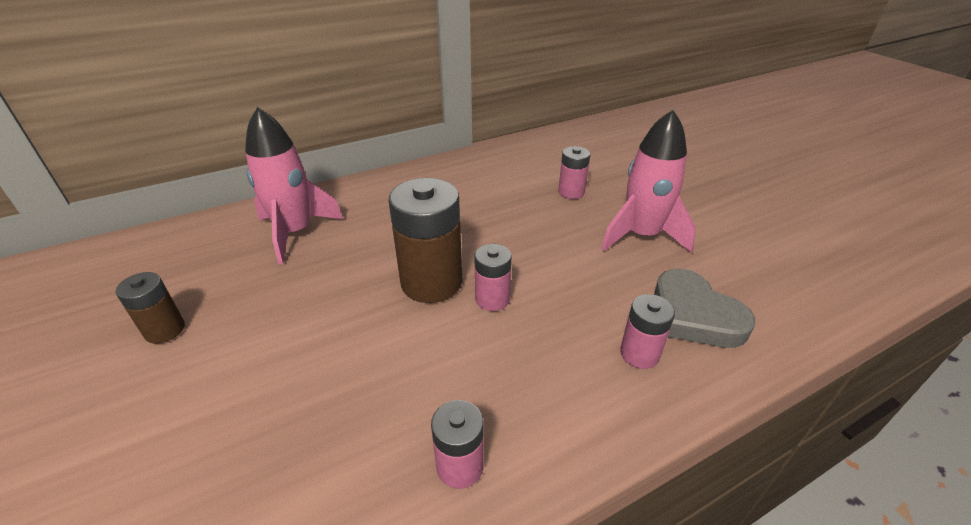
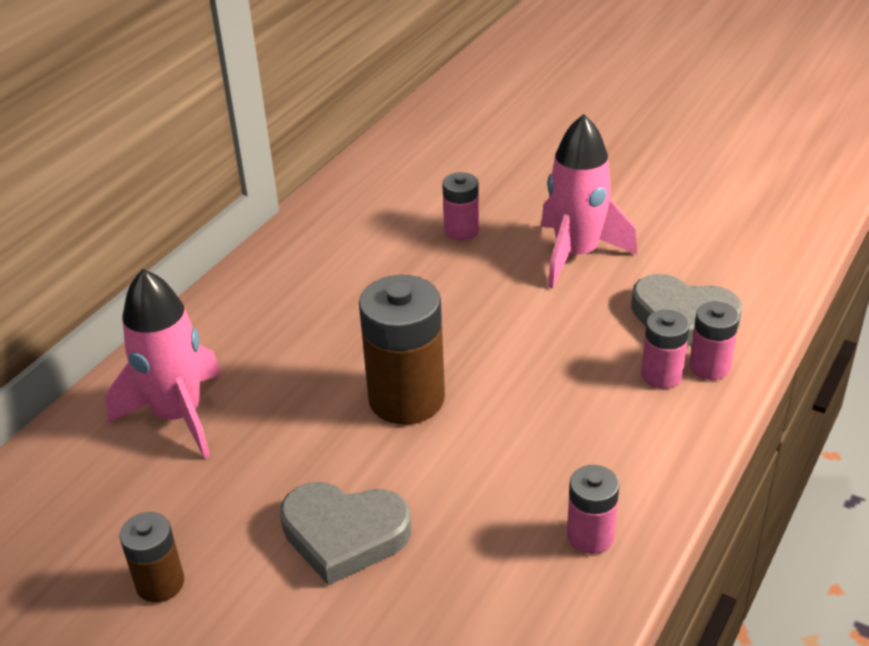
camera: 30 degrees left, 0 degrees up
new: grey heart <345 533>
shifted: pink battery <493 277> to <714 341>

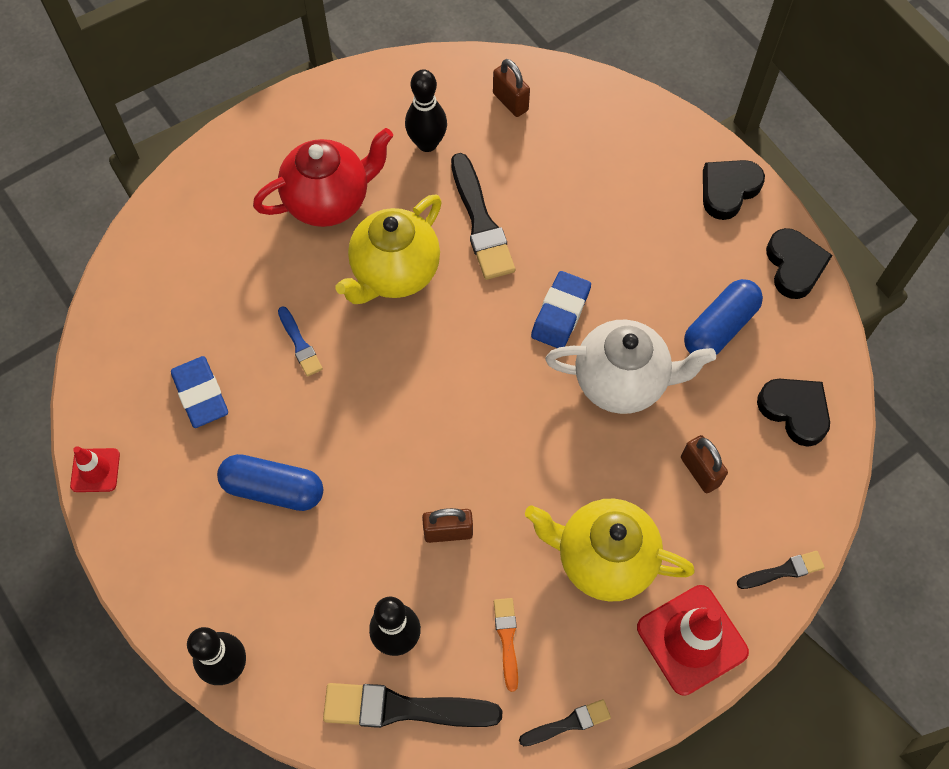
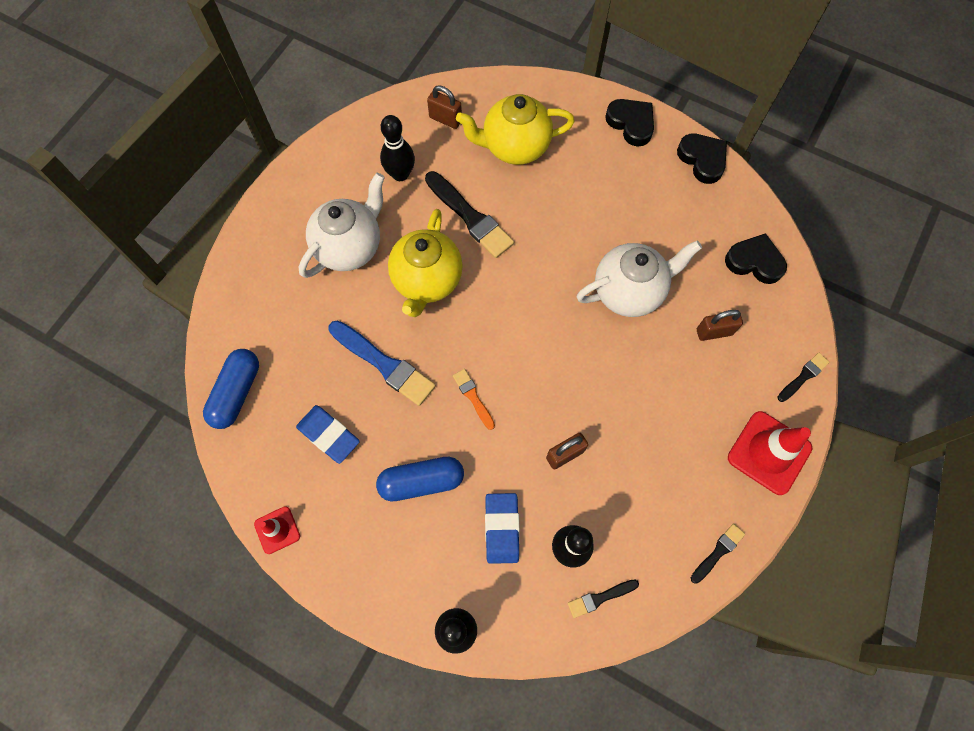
camera: 25 degrees left, 5 degrees up
shifted: blue eraser <561 309> to <502 528>; blue capsule <723 317> to <231 389>; yellow teapot <610 550> to <515 129>; orange brush <506 645> to <474 399>
repainted: red teapot <323 177> to white teapot <342 225>
rotated: black heart <734 190> = <629 123> 120 degrees clockwise; brown padlock <704 464> = <720 325> 45 degrees counterclockwise
scaled: blue brush <300 341> = <382 363> x1.89; black brush <412 705> = <603 598> x0.53

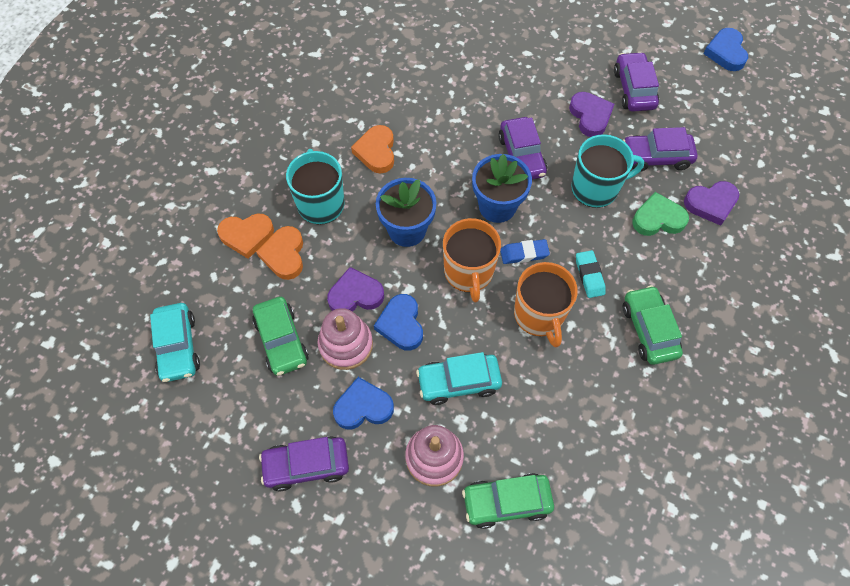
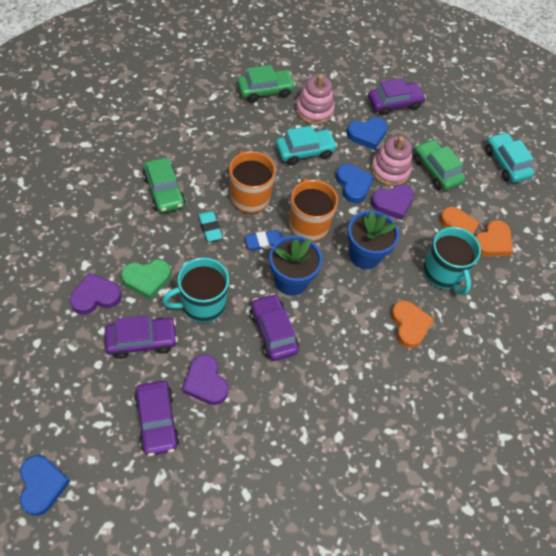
camera: 165 degrees right, 5 degrees down
rotated: orange heart <245 236> = <494 238> 150 degrees clockwise

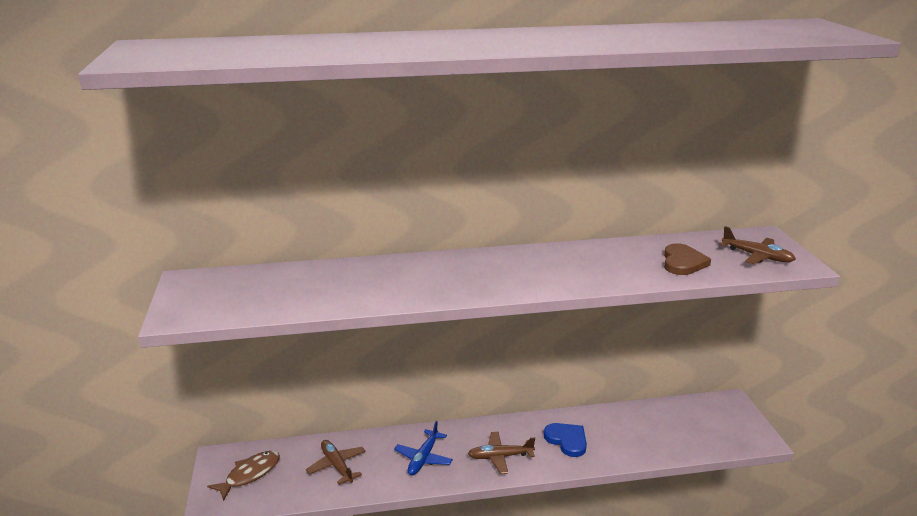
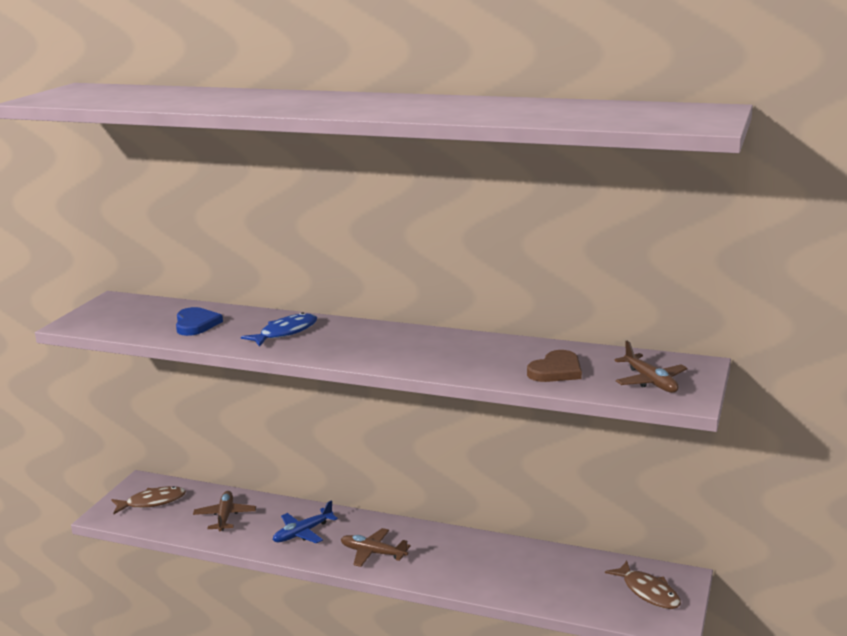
camera: 30 degrees right, 5 degrees down
new: blue fish <279 329>; brown fish <643 585>
shifted: blue heart <565 440> to <199 321>

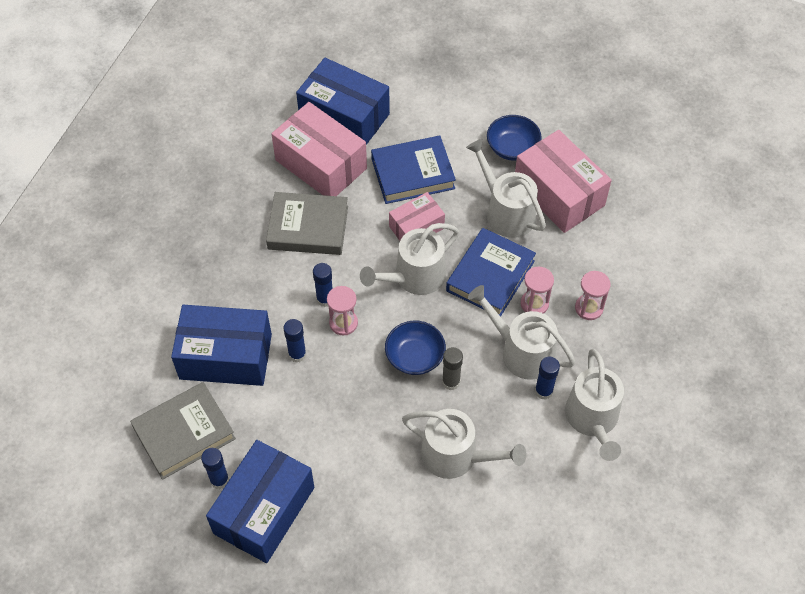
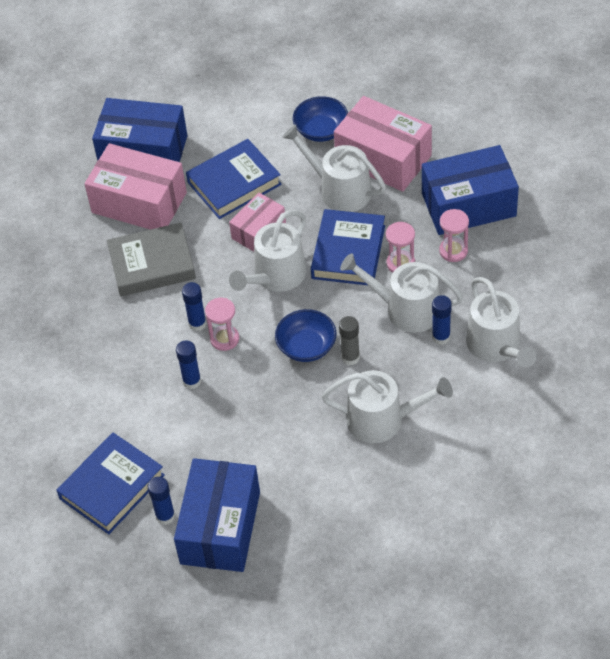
camera: 15 degrees left, 5 degrees down
shifted: blue box <221 345> to <470 190>
repainted: grey book <183 431> to blue book <110 483>

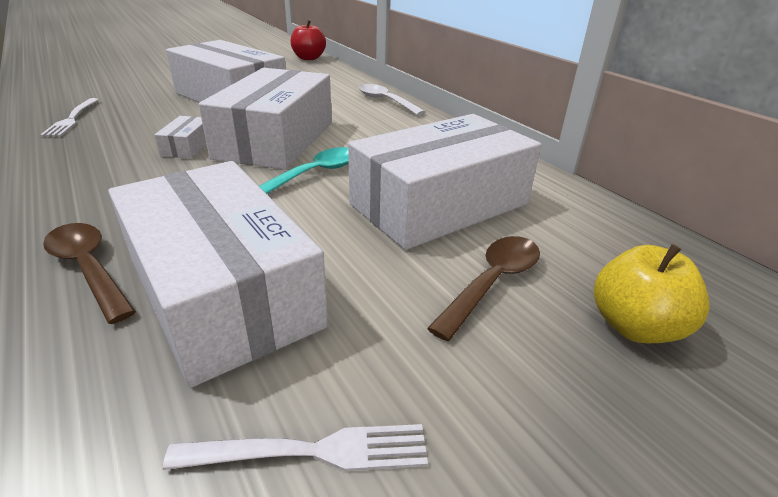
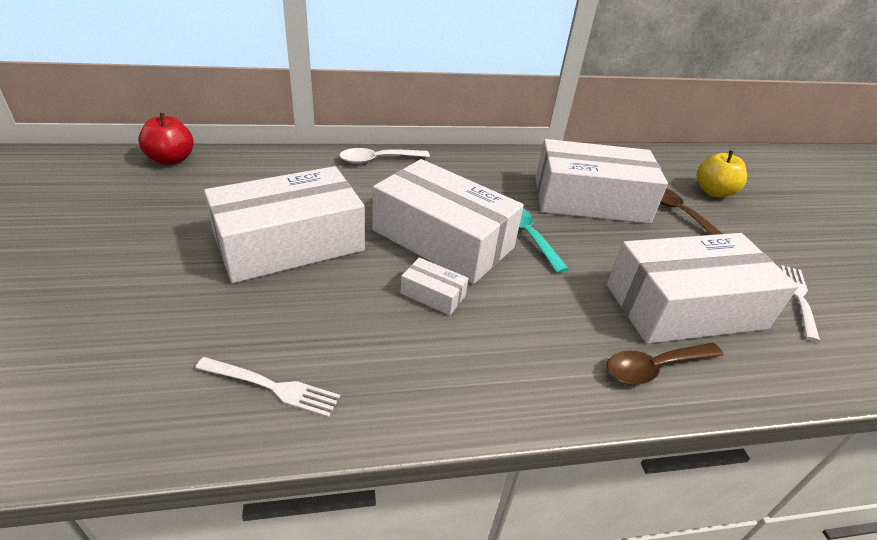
camera: 70 degrees left, 5 degrees up
rotated: white box <444 182> = <601 181> 75 degrees counterclockwise

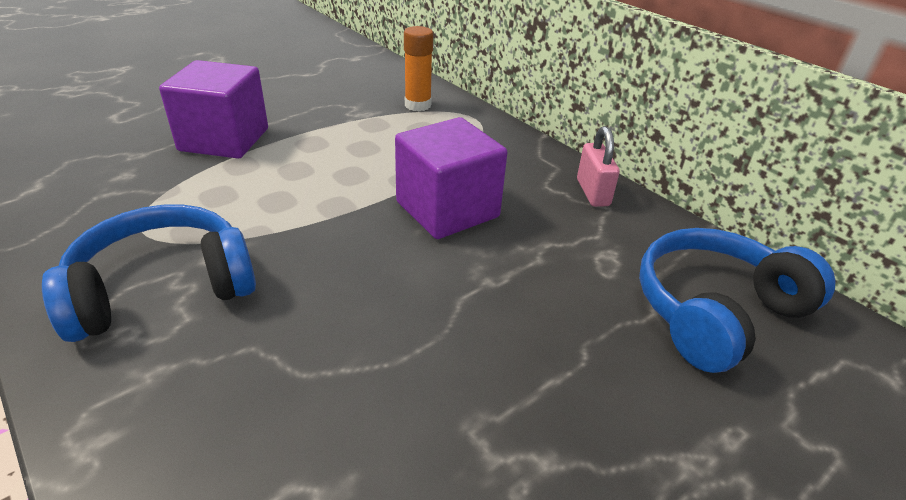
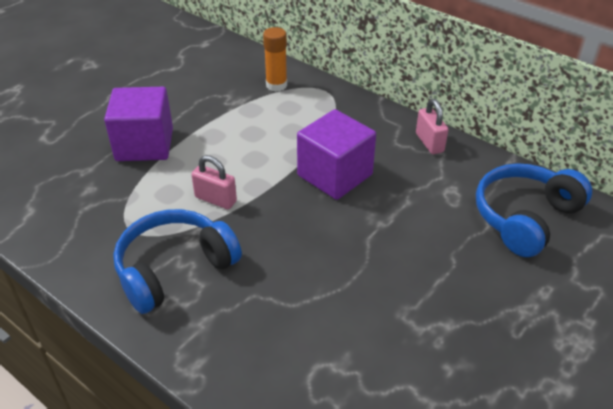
camera: 10 degrees left, 5 degrees up
new: pink padlock <214 182>

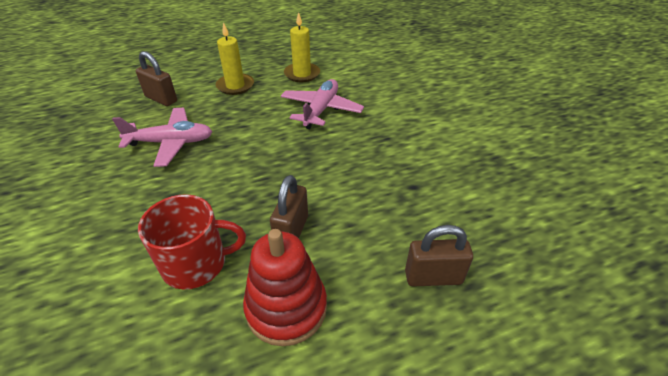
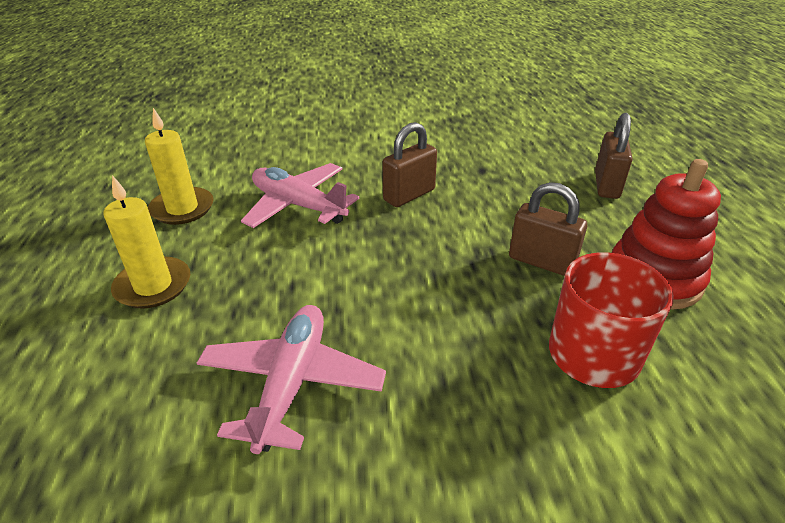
camera: 75 degrees left, 5 degrees down
shifted: brown padlock <156 78> to <410 164>

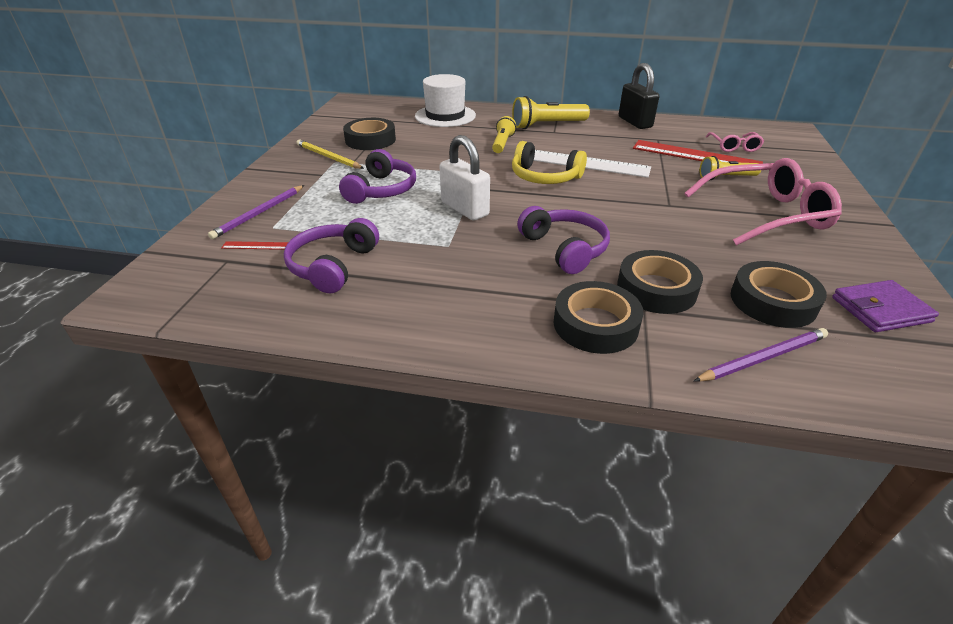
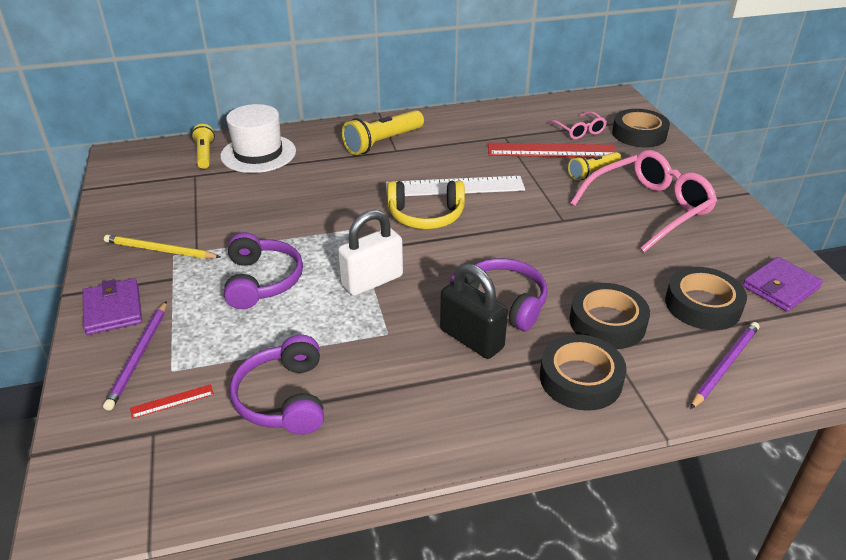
camera: 25 degrees left, 0 degrees up
new: purple wallet <112 306>
shifted: black padlock <639 96> to <474 311>; yellow flashlight <504 134> to <203 146>; black tape <369 134> to <641 128>
rotated: white padlock <465 178> = <370 252> 60 degrees counterclockwise

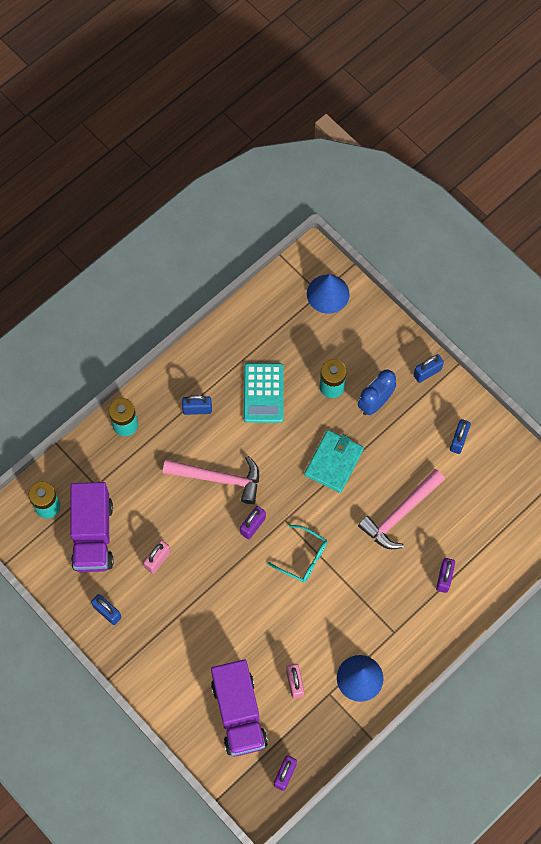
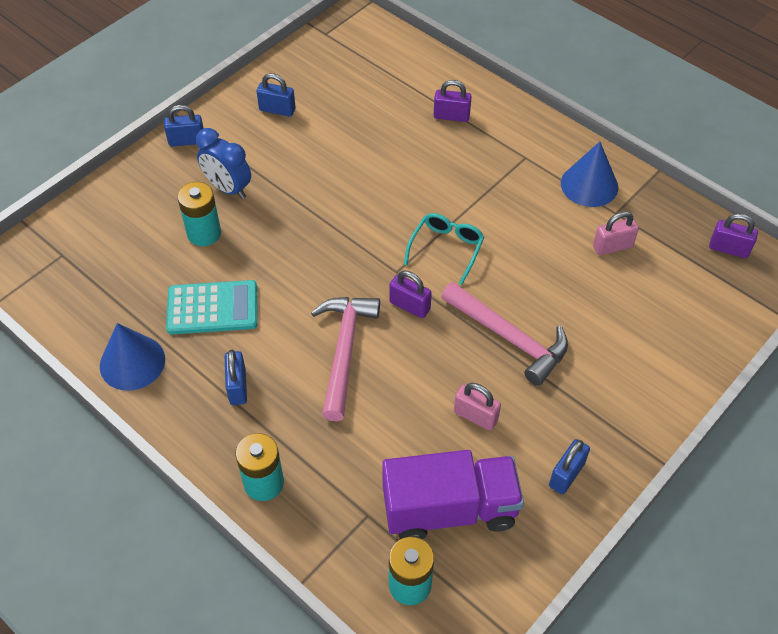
camera: 95 degrees left, 15 degrees down
gone: turquoise wallet <334 461>; purple truck <239 708>
shifted: blue cone <328 294> to <132 357>; pink hammer <401 509> to <504 334>
rotated: blue padlock <428 368> = <184 125> 60 degrees counterclockwise

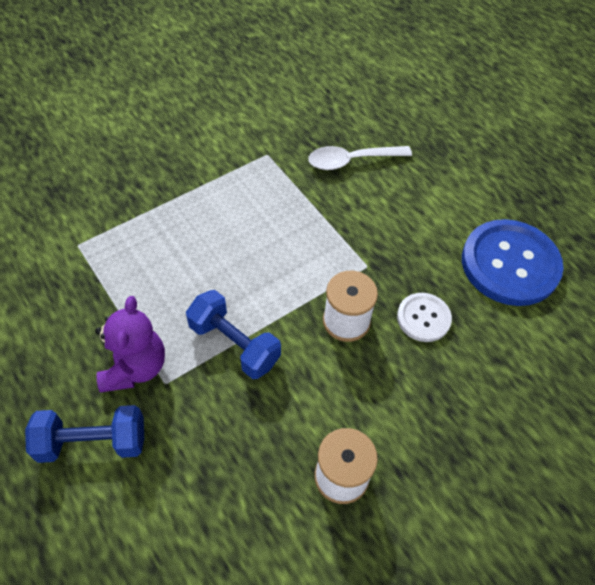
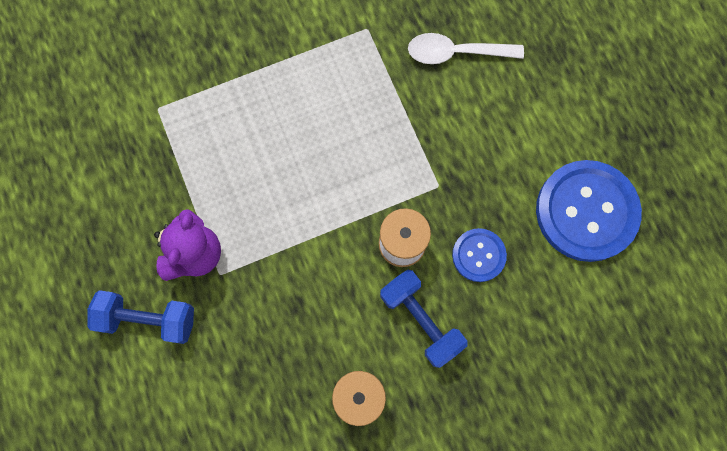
camera: 15 degrees right, 20 degrees up
shifted: blue dumbbell <233 334> to <423 318>
repainted: white button <424 317> to blue button <479 255>

